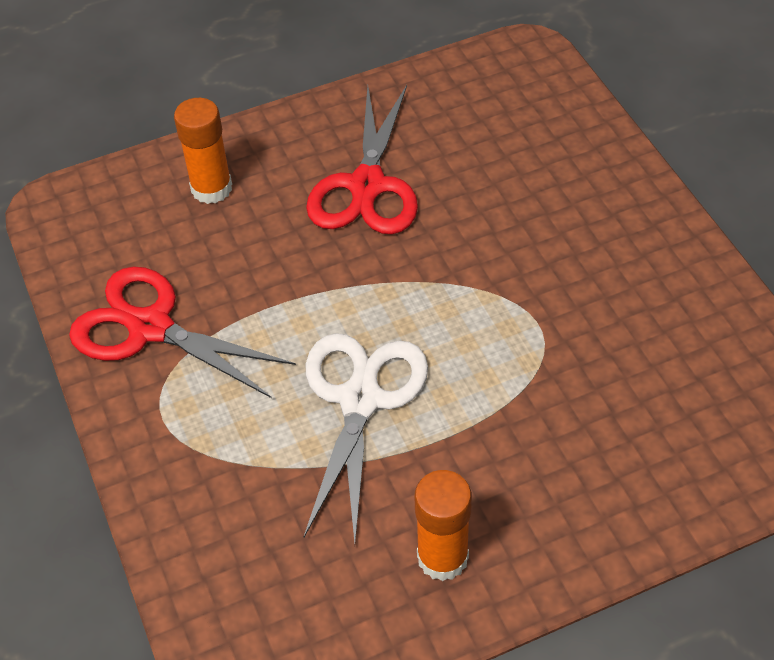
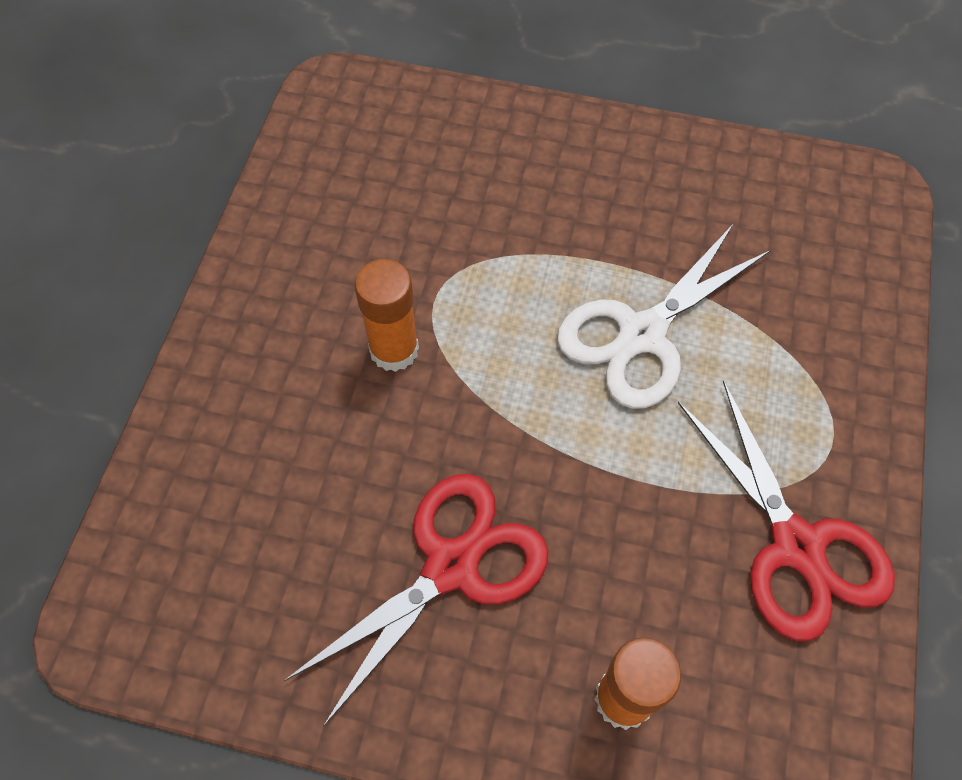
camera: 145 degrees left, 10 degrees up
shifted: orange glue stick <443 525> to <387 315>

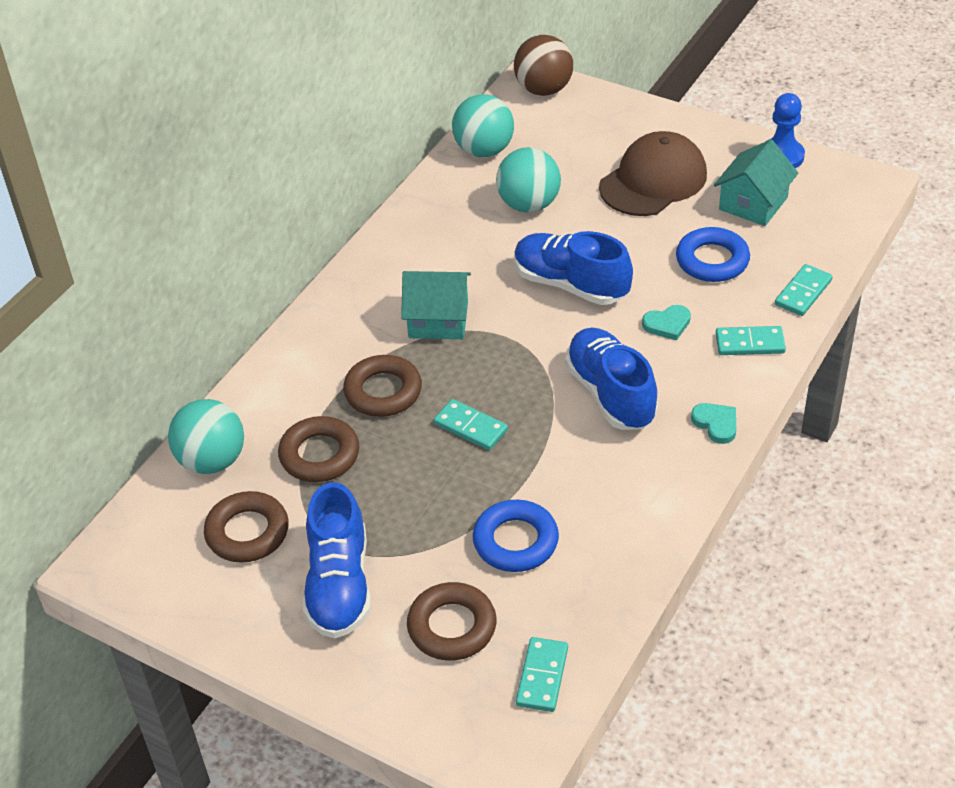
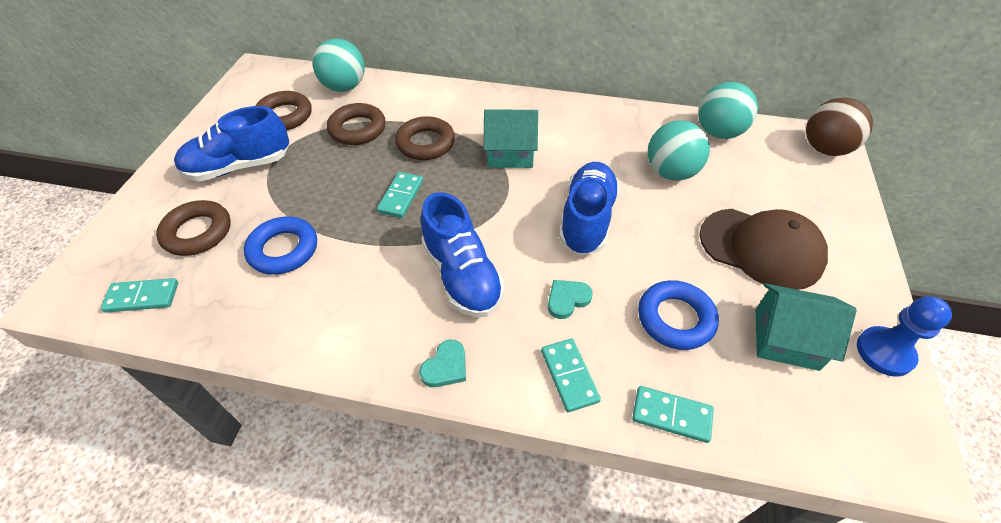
camera: 70 degrees right, 5 degrees up
rotated: turquoise house <436 305> = <511 138> 75 degrees counterclockwise; turquoise heart <666 322> = <570 299> 90 degrees clockwise; blue shoe <611 379> = <463 254> 105 degrees clockwise

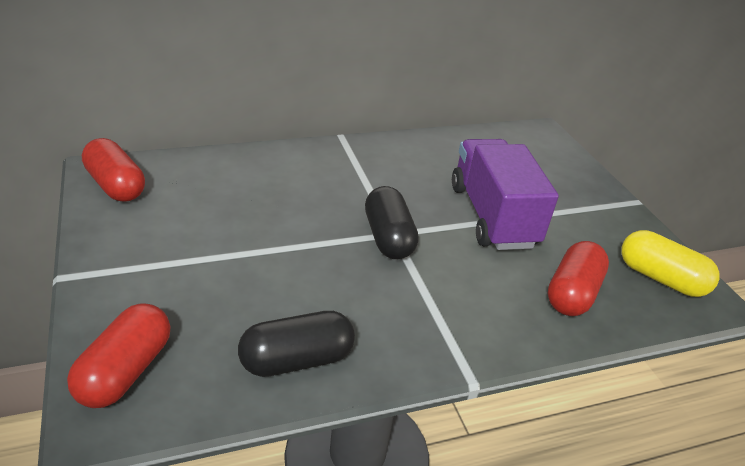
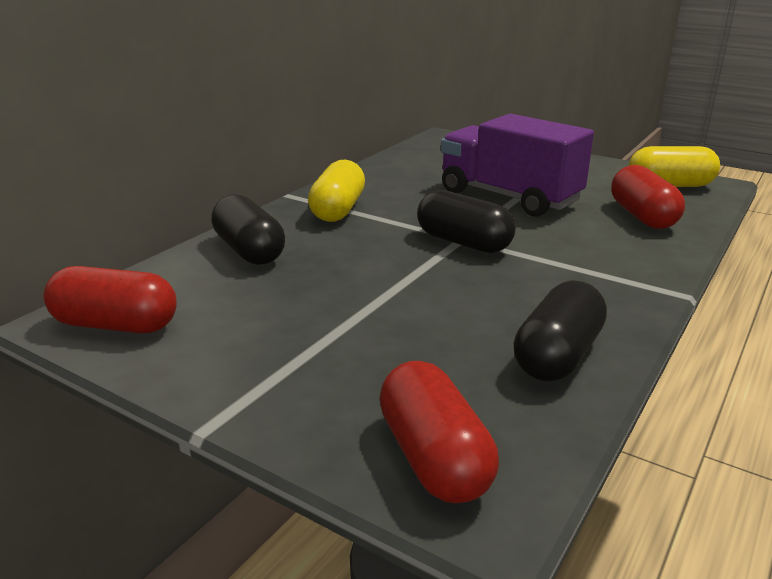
camera: 35 degrees left, 10 degrees down
new: yellow capsule <336 190>; black capsule <248 229>

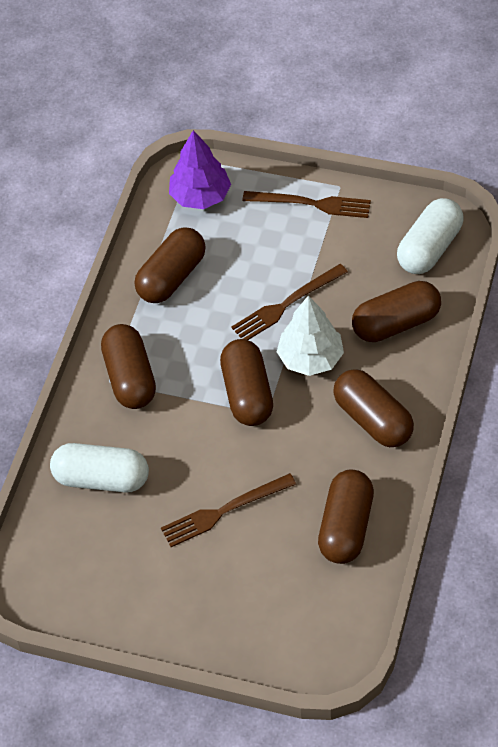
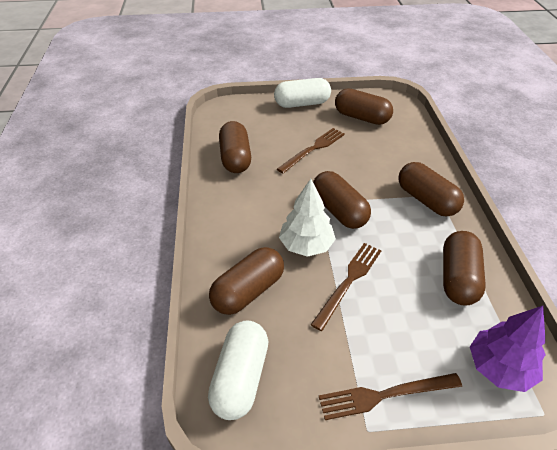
camera: 155 degrees right, 10 degrees down
shifted: brown capsule <373 408> to <364 106>; white capsule <99 468> to <302 93>

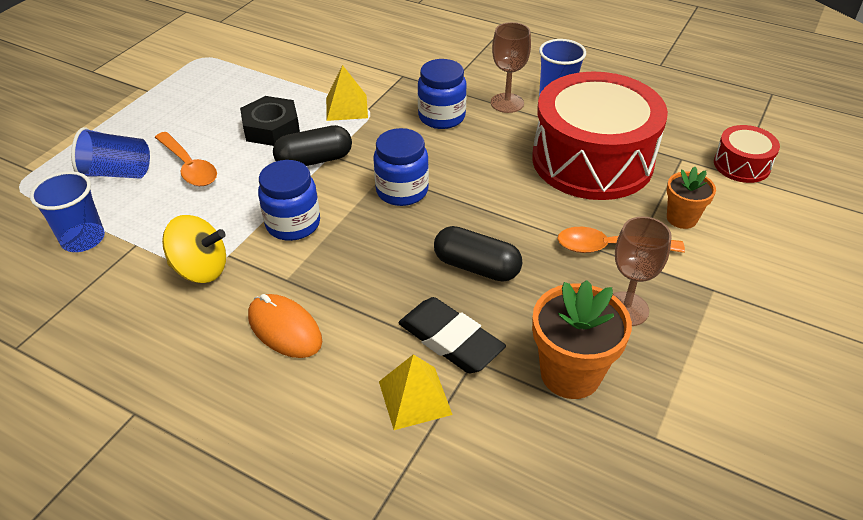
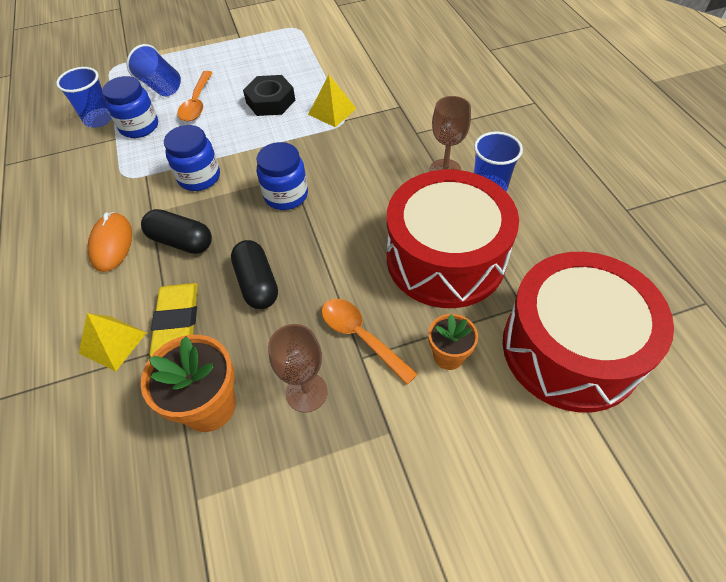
camera: 45 degrees right, 10 degrees up
gone: yellow spinning top <194 249>
shifted: blue jar <442 94> to <130 107>; black capsule <312 145> to <176 231>
repainted: black eraser <452 335> to yellow eraser <173 319>
scaled: red drum <747 154> = <588 332> x2.22

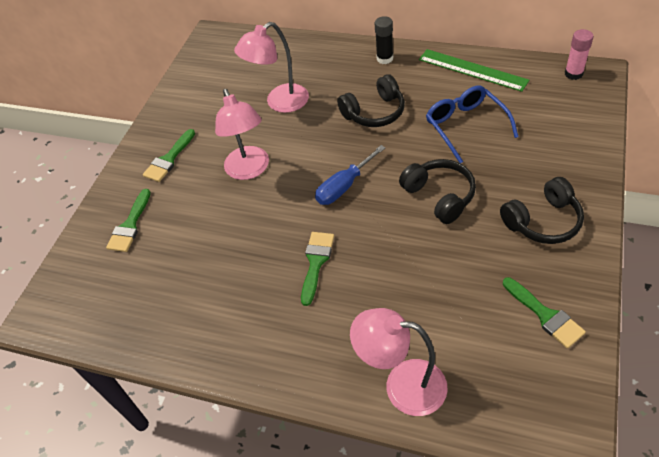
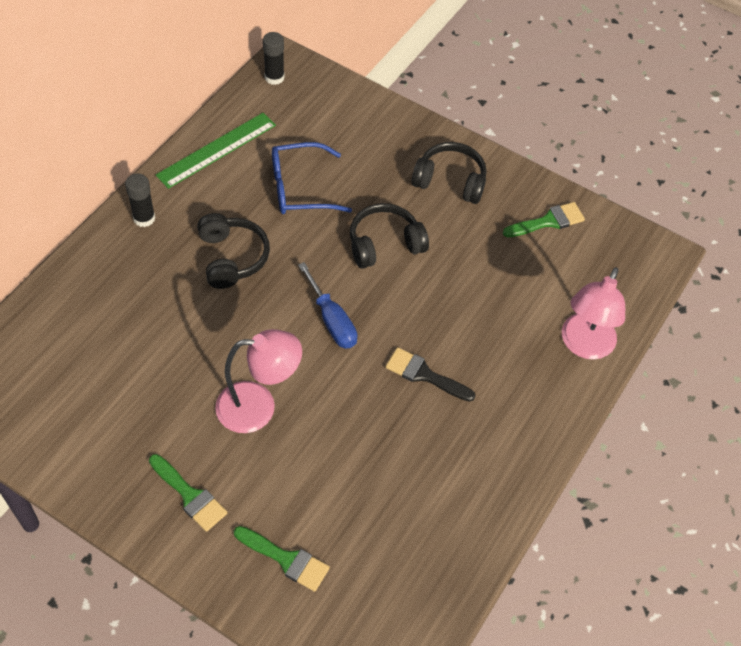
camera: 85 degrees left, 5 degrees up
gone: pink lamp <271 67>
repainted: pink glue stick <579 54> to black glue stick <274 58>; green brush <317 269> to black brush <430 374>
rotated: black headphones <542 210> = <449 173> 60 degrees counterclockwise

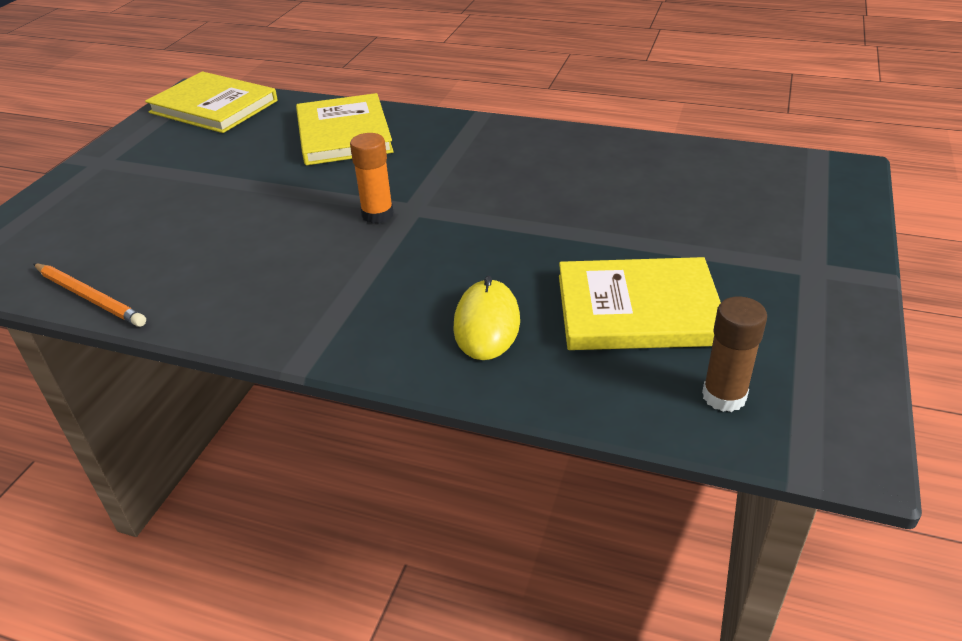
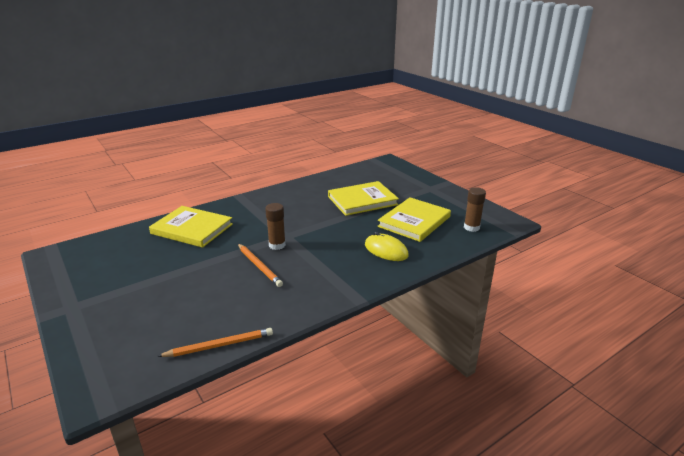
camera: 55 degrees left, 10 degrees down
new: orange pencil <260 265>
shifted: yellow book <211 102> to <363 198>
repainted: orange glue stick <372 178> to brown glue stick <275 226>

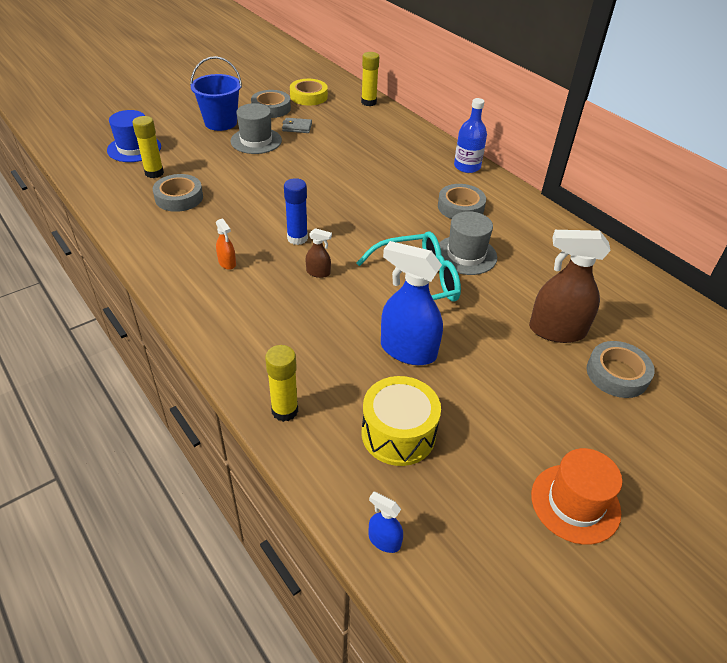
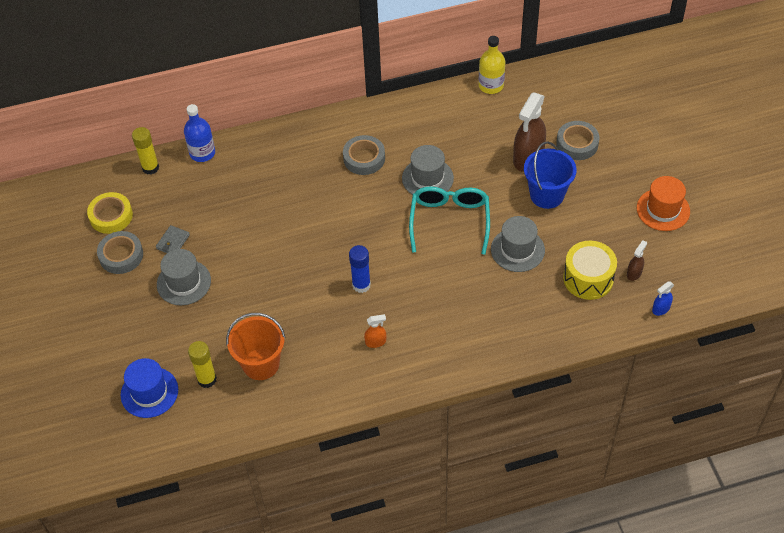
camera: 65 degrees left, 10 degrees up
gone: yellow glue stick <281 383>
new: yellow bottle <492 65>
shifted: blue bucket <216 93> to <550 175>; blue bottle <470 135> to <199 133>; brown spray bottle <319 253> to <637 260>
swapped: grey tape <178 193> to orange bucket <255 346>; blue spray bottle <412 303> to grey hat <518 244>

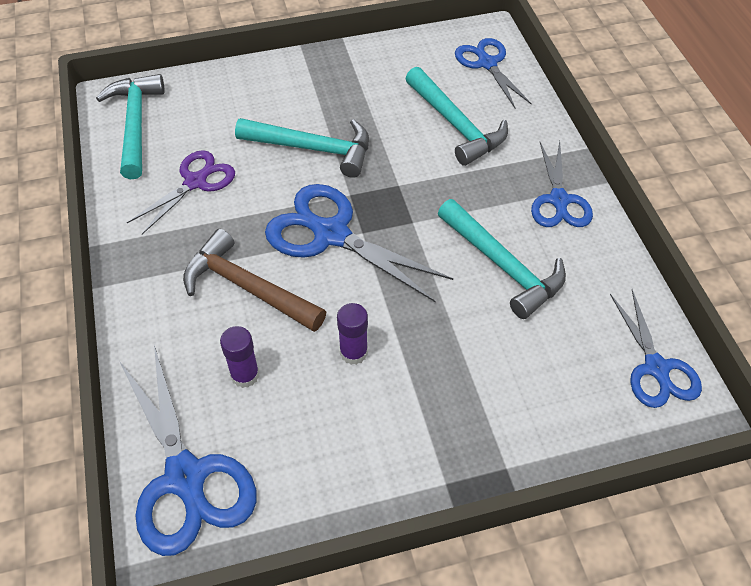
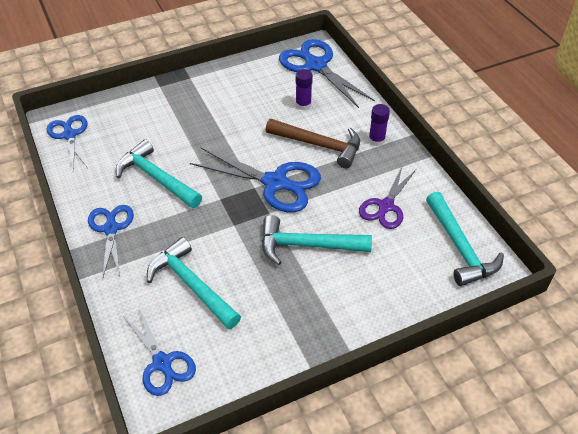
camera: 170 degrees right, 5 degrees down
shifted: purple glue stick <352 334> to <379 125>

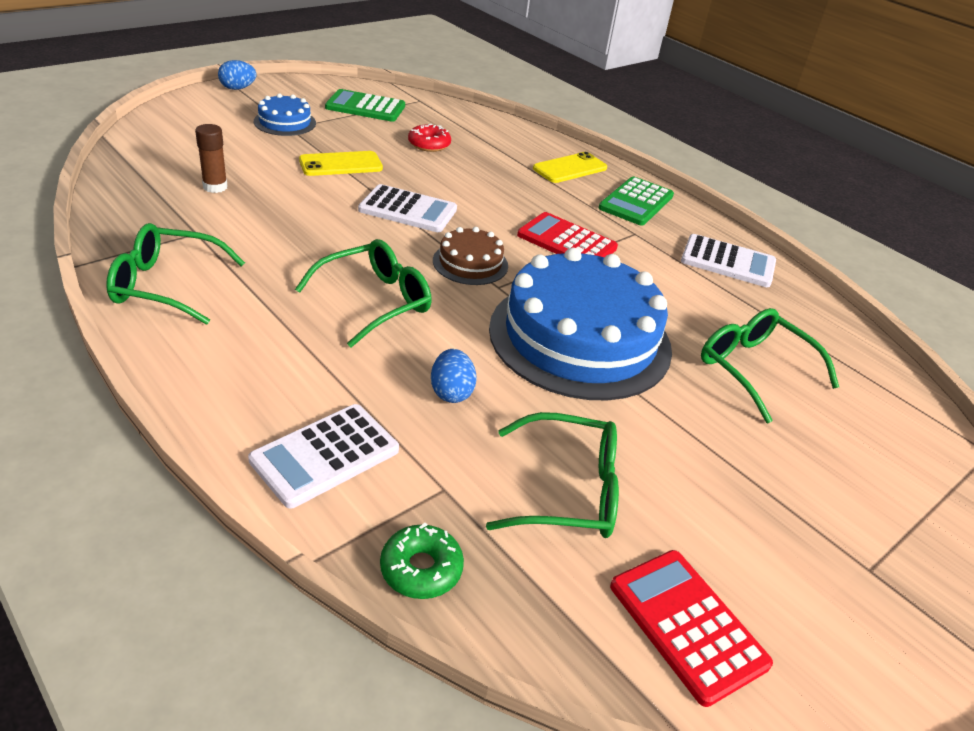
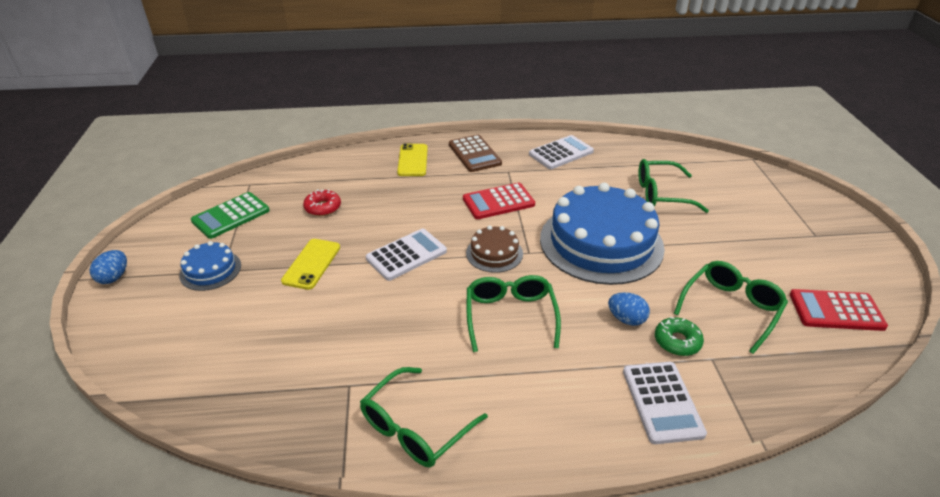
camera: 50 degrees left, 0 degrees up
gone: brown glue stick <211 158>
shifted: green donut <422 561> to <679 336>
repainted: green calculator <636 201> to brown calculator <475 153>

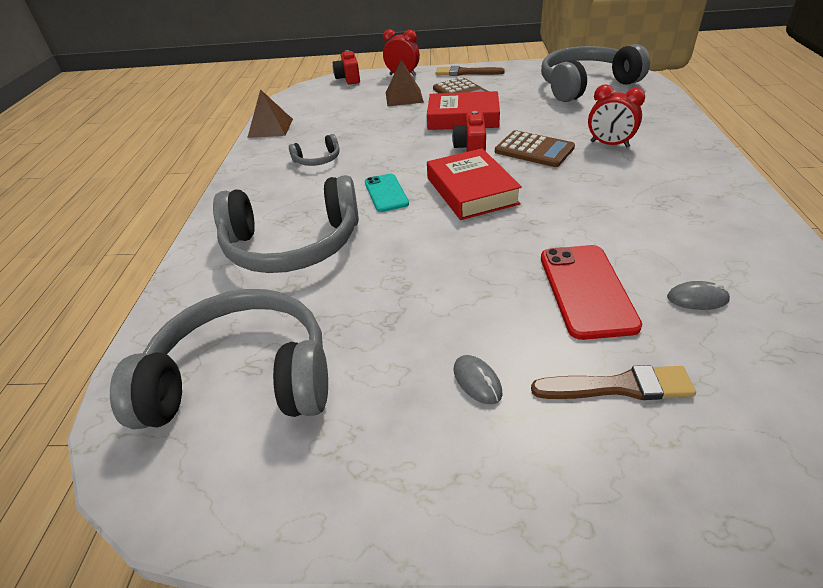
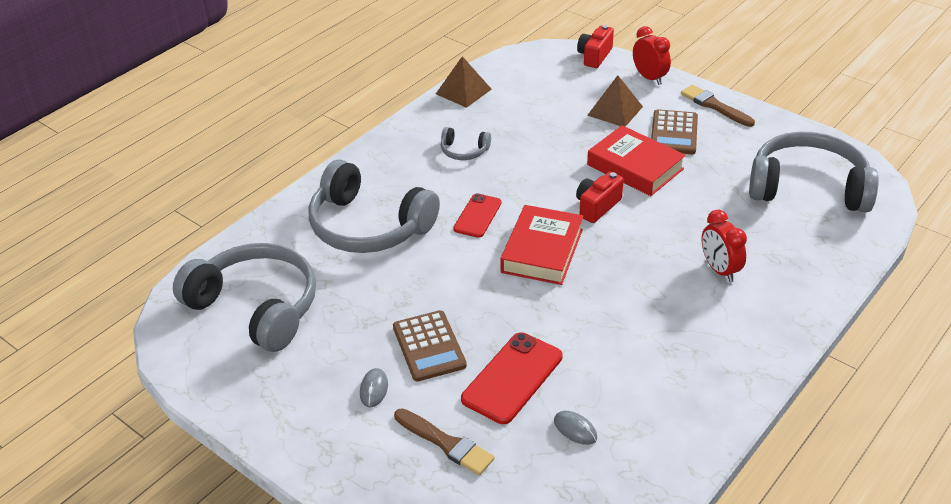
camera: 35 degrees right, 0 degrees up
shifted: brown calculator <535 148> to <430 346>
repainted: turquoise phone <387 193> to red phone <477 215>

